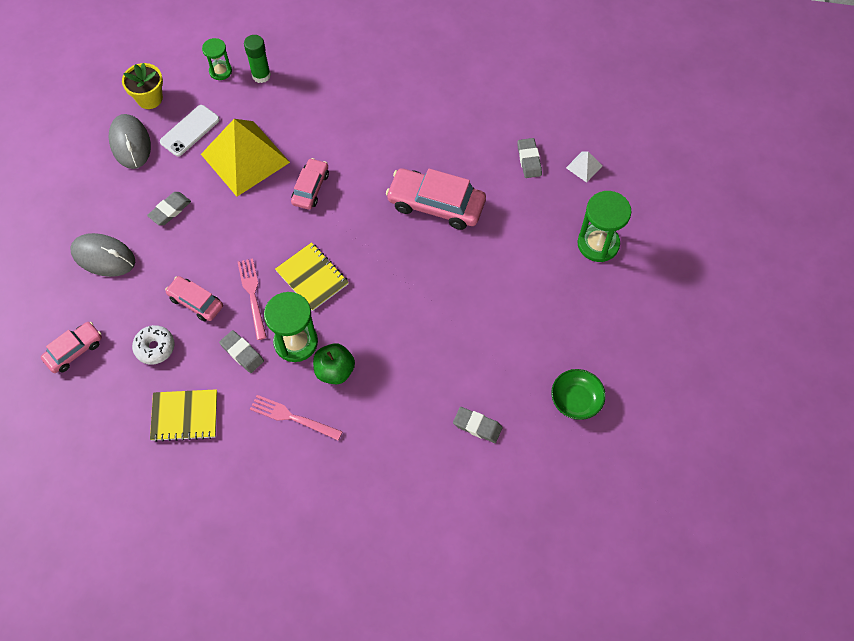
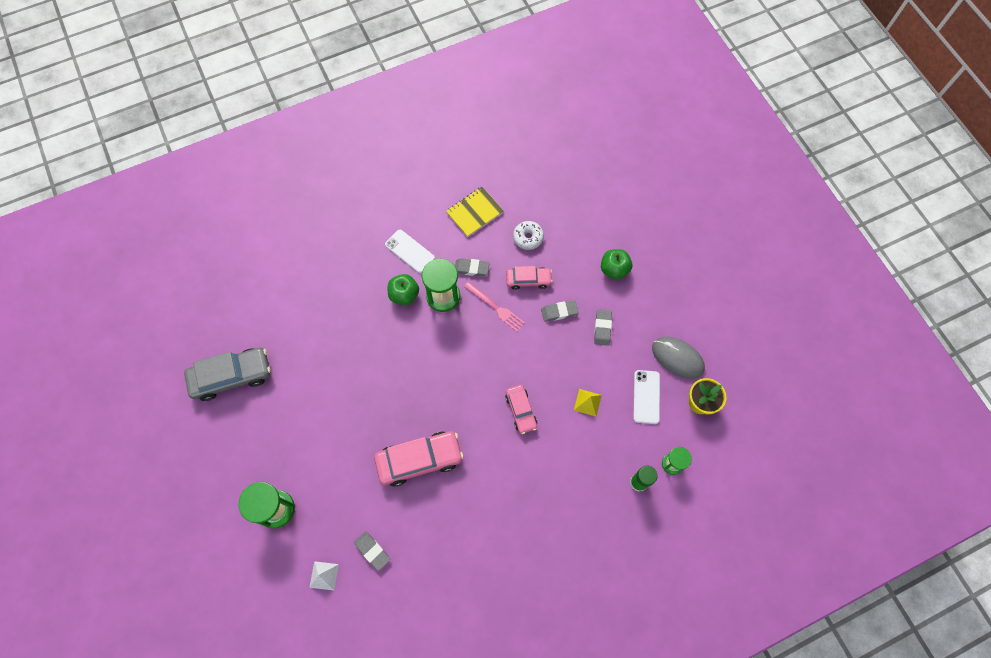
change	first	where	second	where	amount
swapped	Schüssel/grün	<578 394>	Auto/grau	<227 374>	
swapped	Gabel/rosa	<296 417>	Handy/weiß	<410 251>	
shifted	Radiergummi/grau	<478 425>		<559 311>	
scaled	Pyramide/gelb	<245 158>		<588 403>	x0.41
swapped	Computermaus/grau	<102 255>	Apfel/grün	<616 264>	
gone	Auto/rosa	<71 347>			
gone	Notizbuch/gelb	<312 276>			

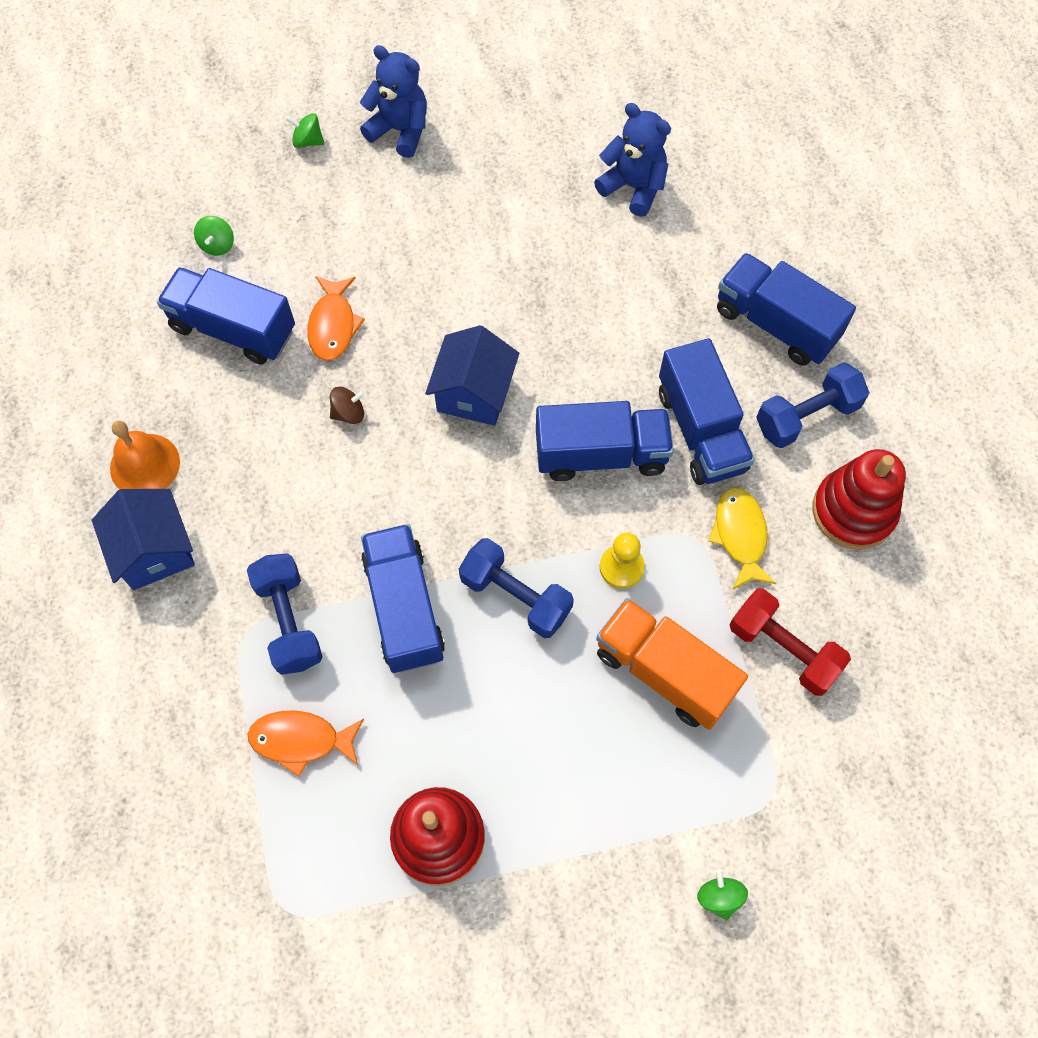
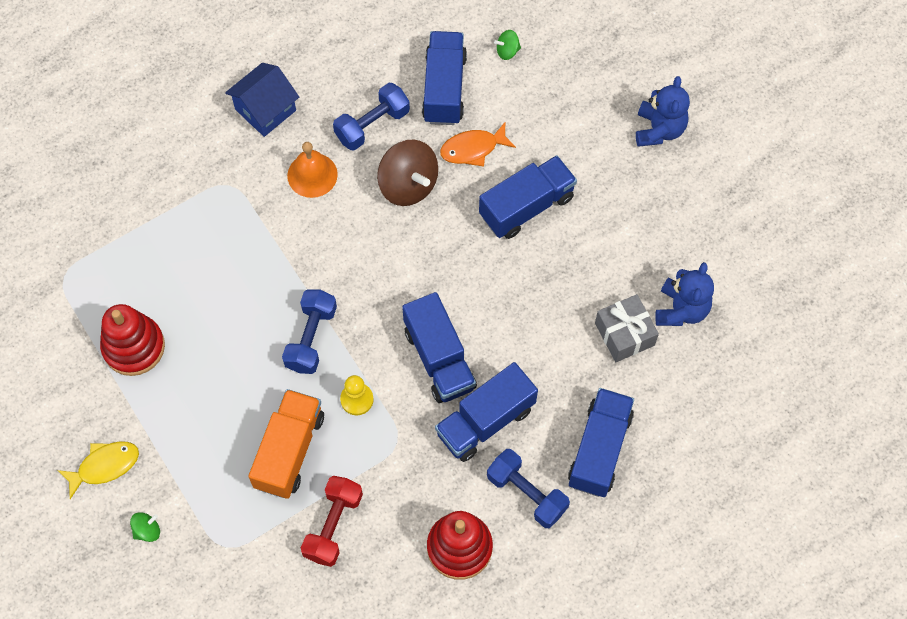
change	first	where	second	where	amount
shifted	Fisch/gelb	<742 539>		<98 470>	
shifted	Glocke/orange	<145 455>		<312 170>	
shifted	Hantel/blau	<284 614>		<371 116>	
scaled	Kreisel/braun	<347 405>		<407 172>	x2.15
shifted	Lastwagen/blau	<403 598>		<528 197>	
new			Geschenk/grau	<627 328>	
gone	Fisch/orange	<306 743>			
gone	Kreisel/grün	<305 130>			
gone	Haus/blau	<472 375>			

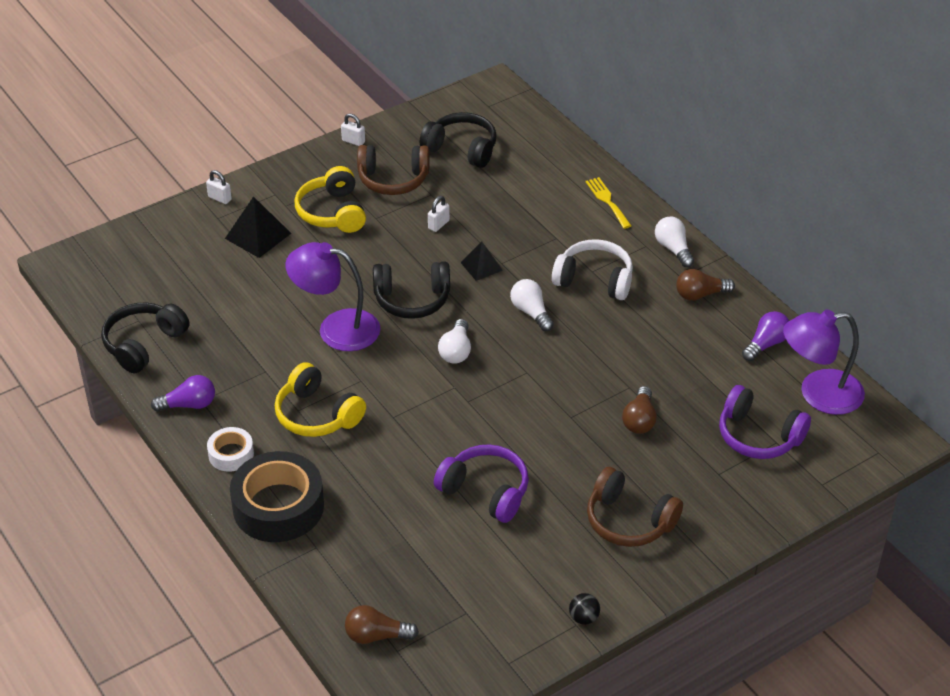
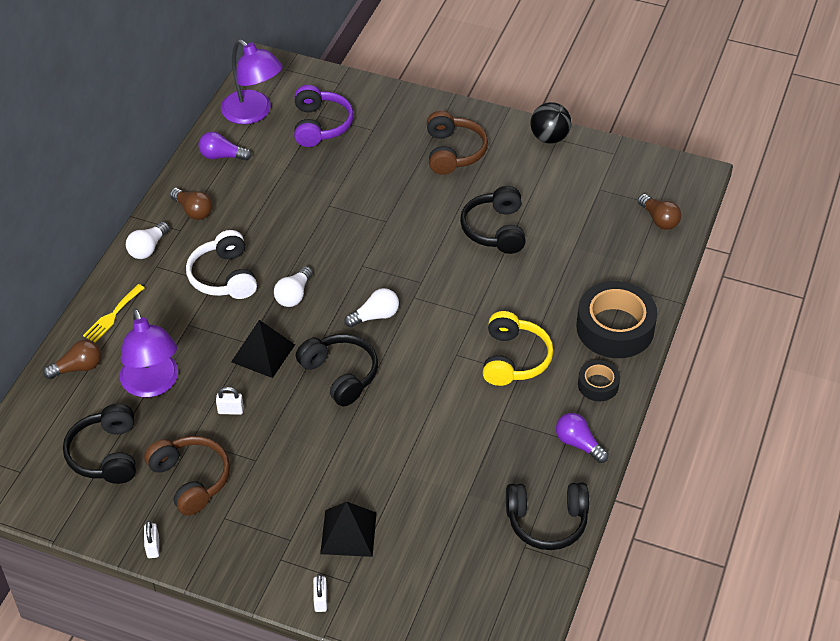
change	first	where	second	where	amount
shifted	Glühbirne/braun	<639 410>		<72 359>	
shifted	Lampe/lila	<332 296>		<149 353>	
scaled	Pyramide/schwarz	<482 261>		<263 349>	x1.54
repainted	Kopfhörer/lila	<481 483>	Kopfhörer/schwarz	<493 220>	
scaled	Ball/schwarz	<584 609>		<550 123>	x1.81
repainted	Klebeband/weiß	<230 449>	Klebeband/schwarz	<599 380>	
gone	Kopfhörer/gelb	<330 199>			

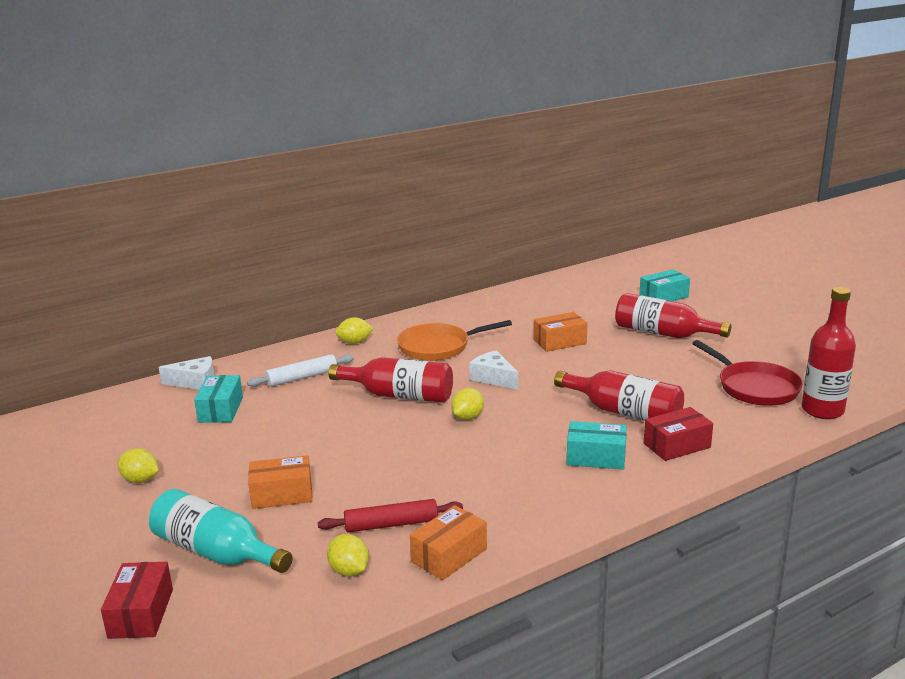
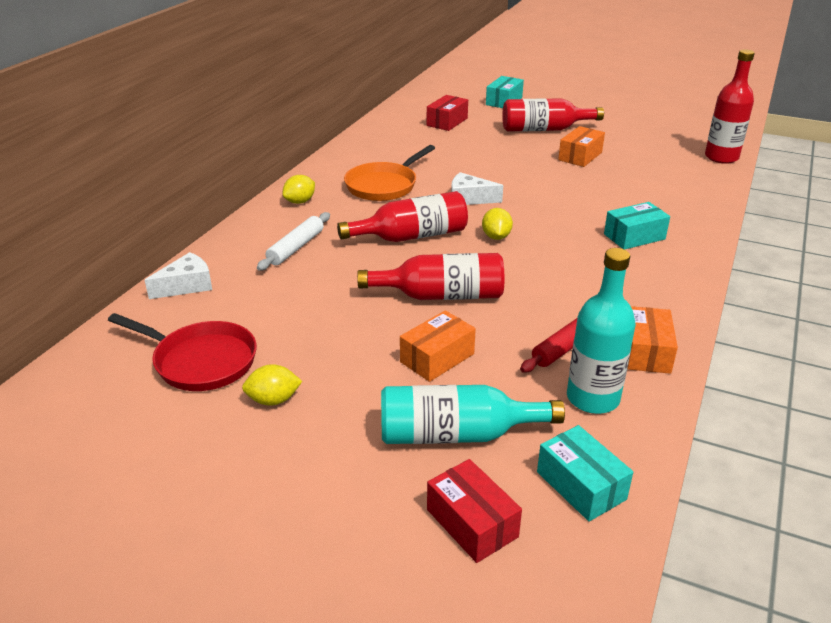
change	first	where	second	where	amount
shifted	Pfanne/rot	<747 373>		<182 352>	
shifted	Flasche/rot	<619 395>		<430 276>	
shifted	Schachtel/rot	<678 434>		<447 113>	
shifted	Schachtel/türkis	<218 399>		<585 473>	
shifted	Schachtel/orange	<560 332>		<581 146>	
swapped	Zitrone/gelb	<348 555>	Flasche/türkis	<601 331>	

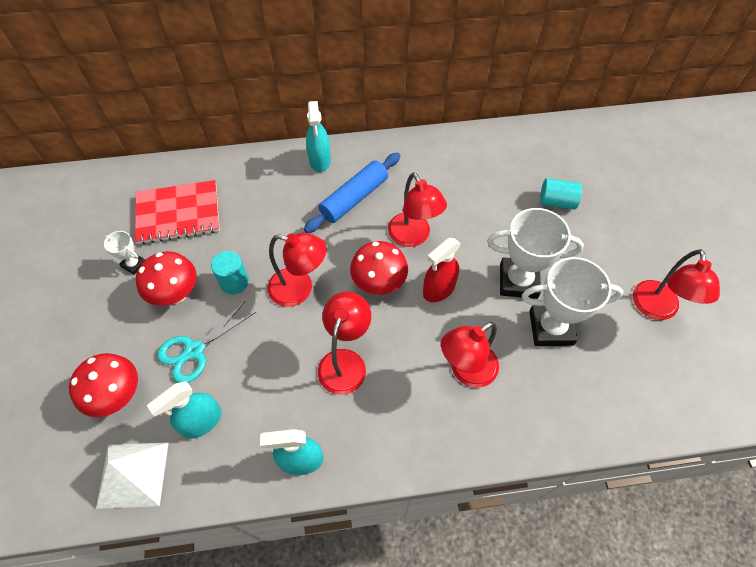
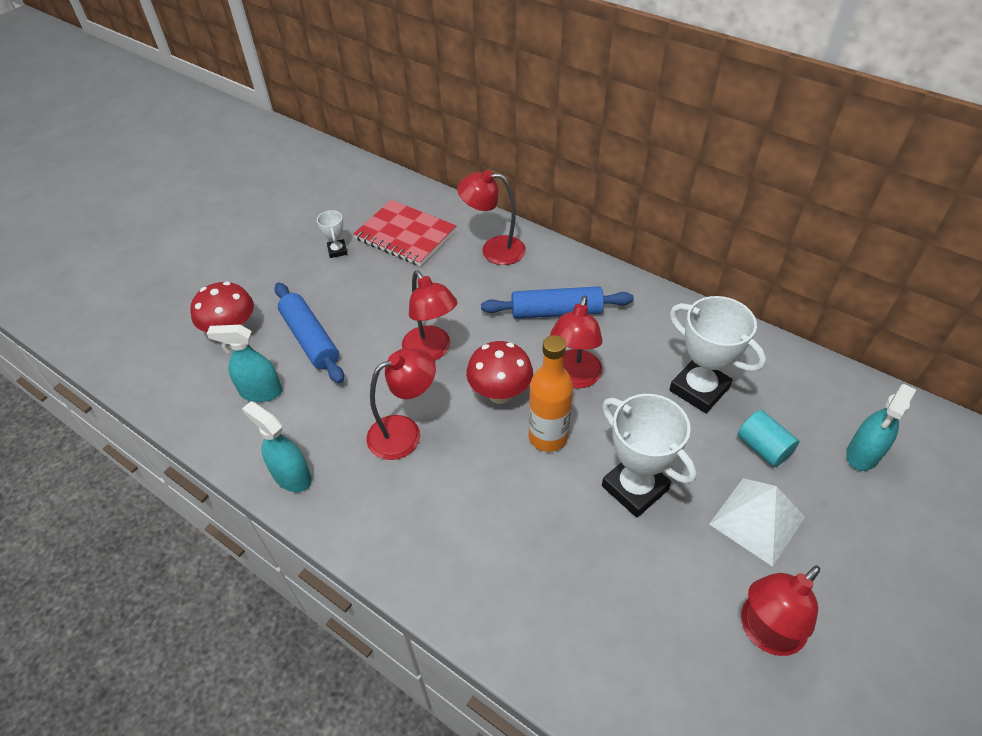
change	first	where	second	where	amount
swapped	Schere/türkis	<206 342>	Nudelholz/blau	<309 333>	
shifted	Lampe/rot	<470 355>		<491 217>	
swapped	Sprühflasche/rot	<442 270>	Flasche/orange	<551 393>	
shifted	Pokal/weiß	<572 301>		<717 354>	
shifted	Pyramide/weiß	<132 475>		<757 522>	
shifted	Sprühflasche/türkis	<318 136>		<881 427>	
gone	Pilz/rot	<166 278>			
gone	Vollzylinder/türkis	<230 272>			

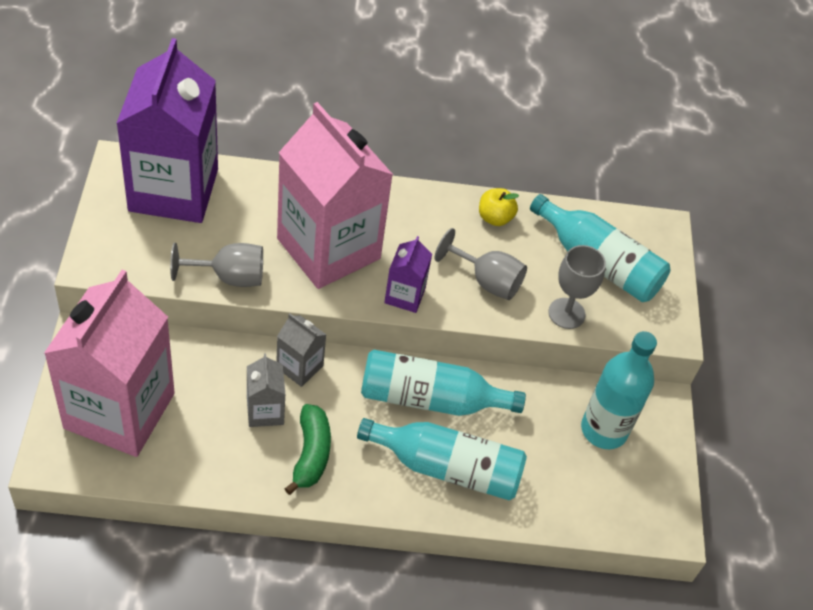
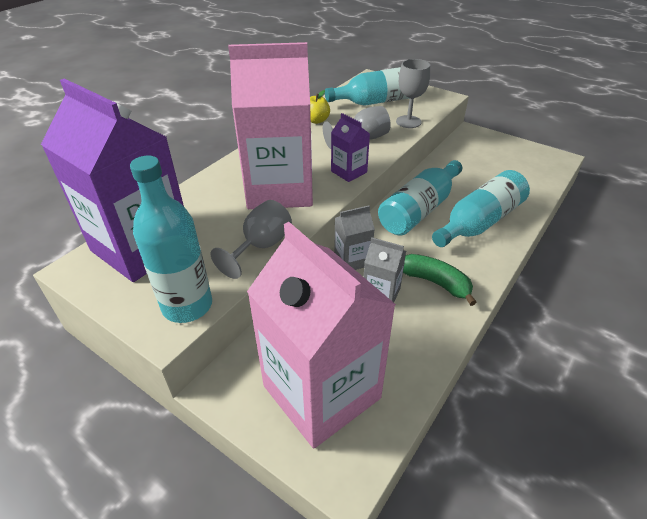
change	first	where	second	where	amount
shifted	Flasche/türkis	<619 390>		<171 239>	

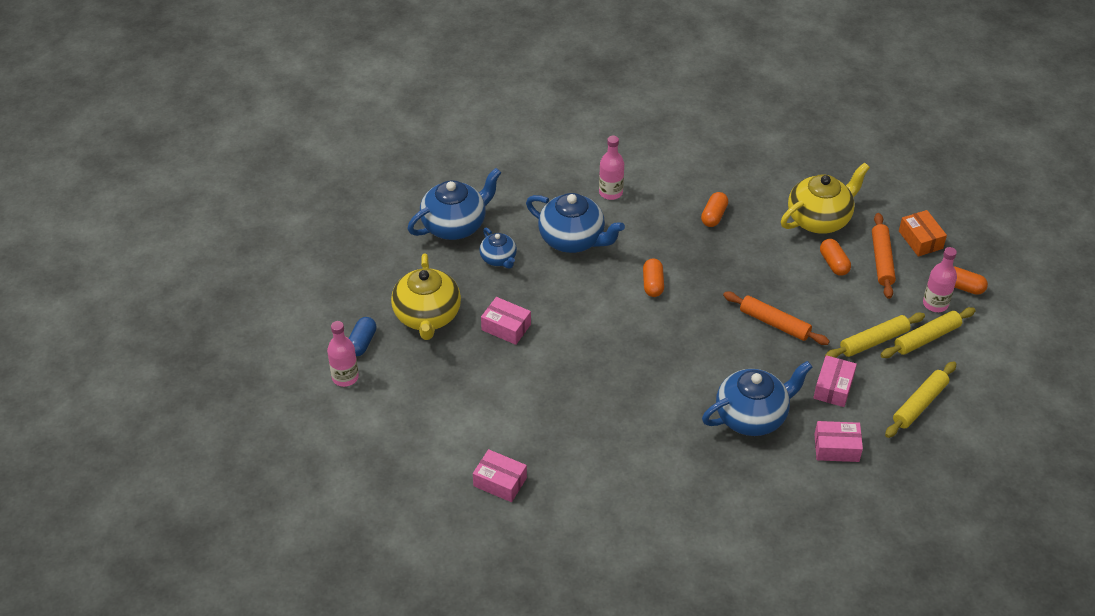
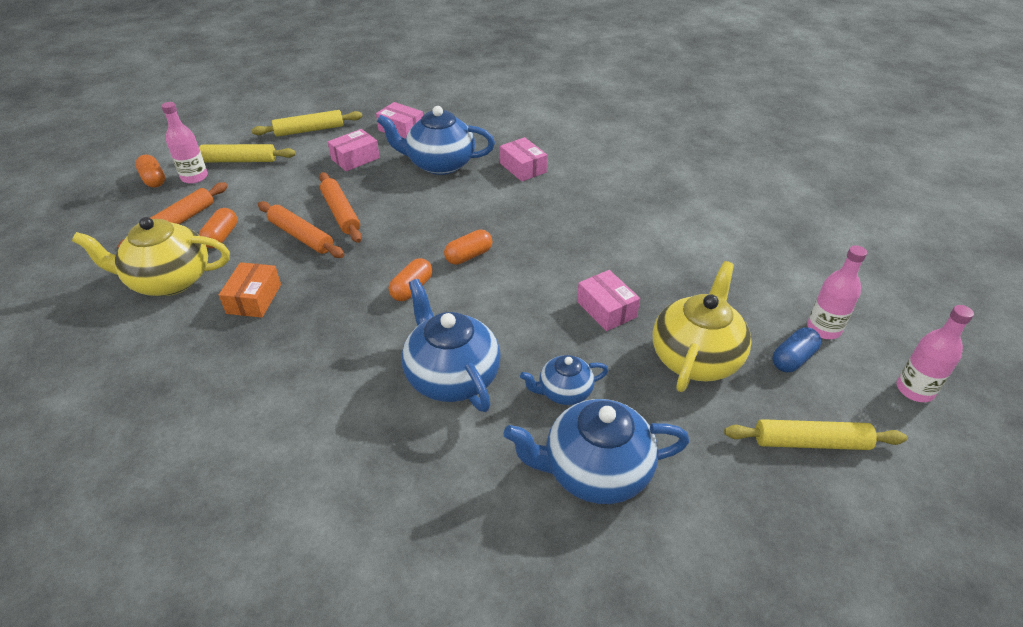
change	first	where	second	where	amount
shifted	Schachtel/orange	<923 233>		<250 290>	
new			Nudelholz/orange	<301 229>	
shifted	Kapsel/orange	<714 209>		<468 247>	
shifted	Schachtel/rosa	<500 475>		<523 159>	
rotated	Teekanne/blau	<498 248>		<564 380>	105 degrees counterclockwise
shifted	Nudelholz/gelb	<875 335>		<815 434>	
shifted	Flasche/rosa	<611 168>		<935 353>	

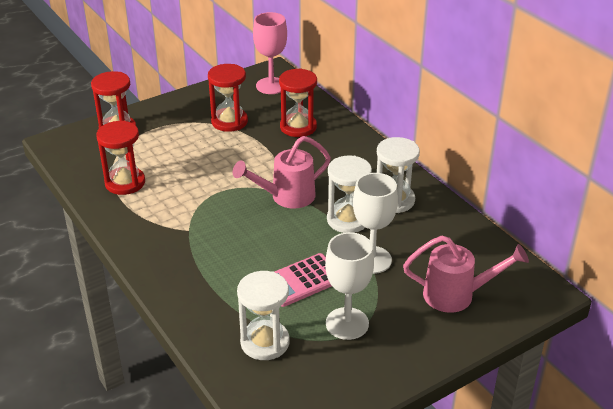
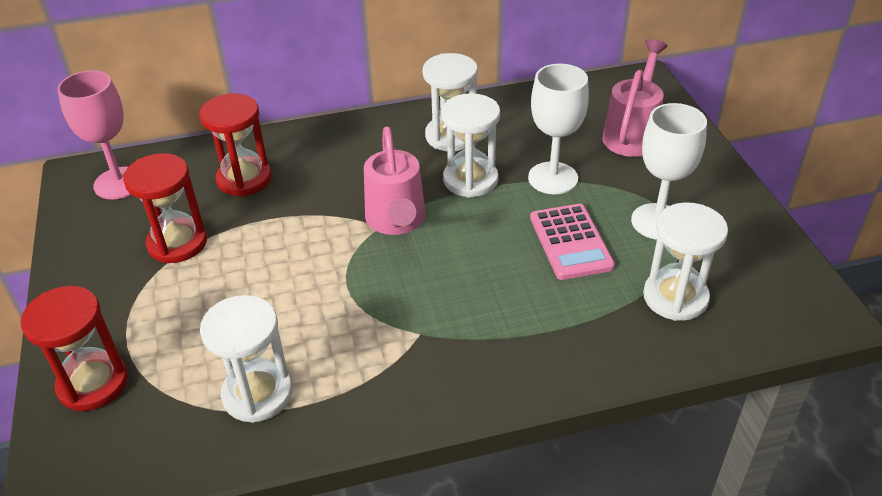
change	first	where	second	where	amount
repainted	Sanduhr/rot	<120 158>	Sanduhr/weiß	<246 359>	

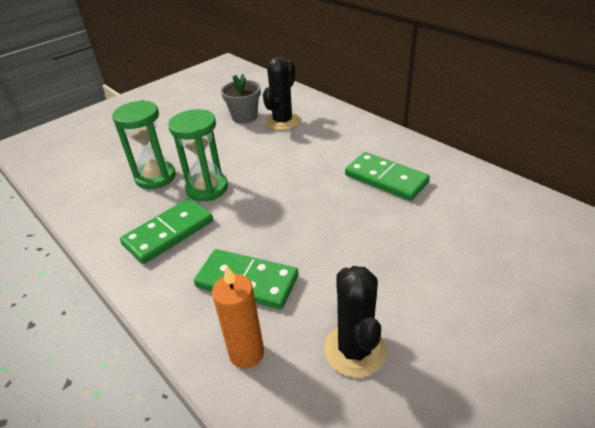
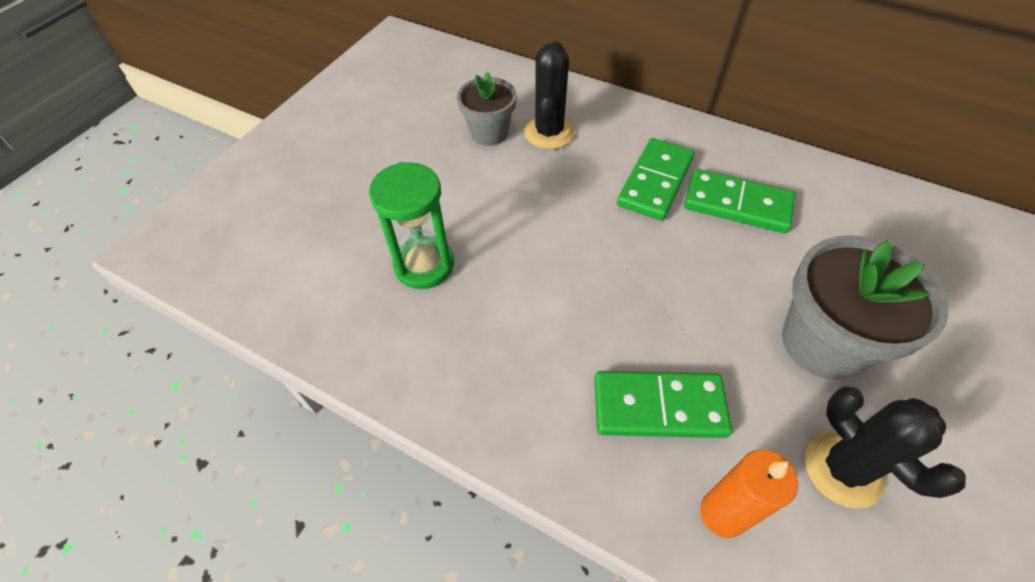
change	first	where	second	where	amount
shifted	Dominostein/grün	<166 231>		<656 179>	
new			Blumentopf/grau	<865 307>	
gone	Sanduhr/grün	<198 155>			

